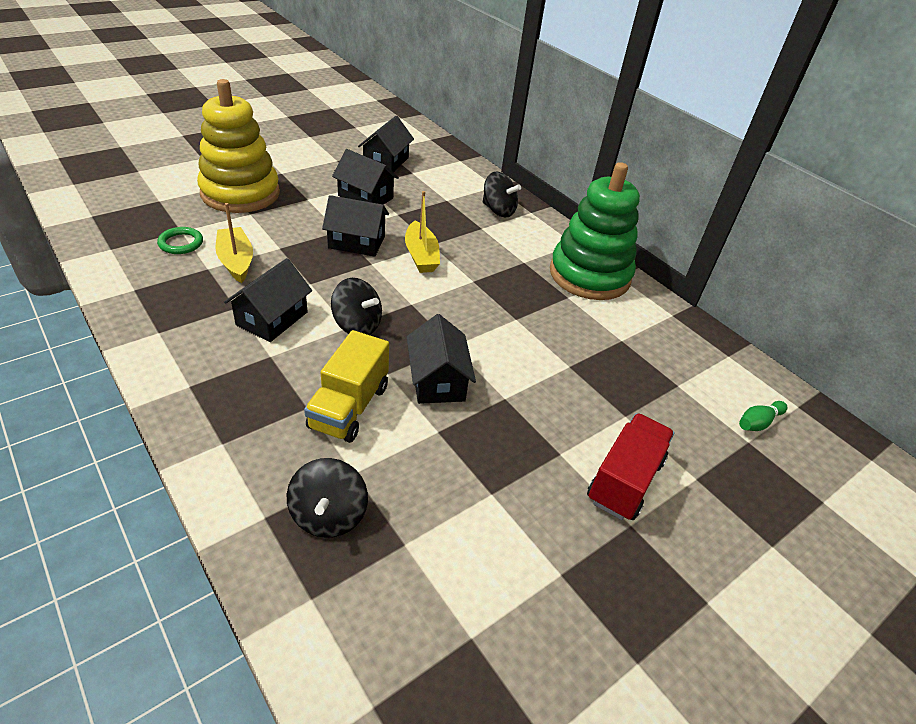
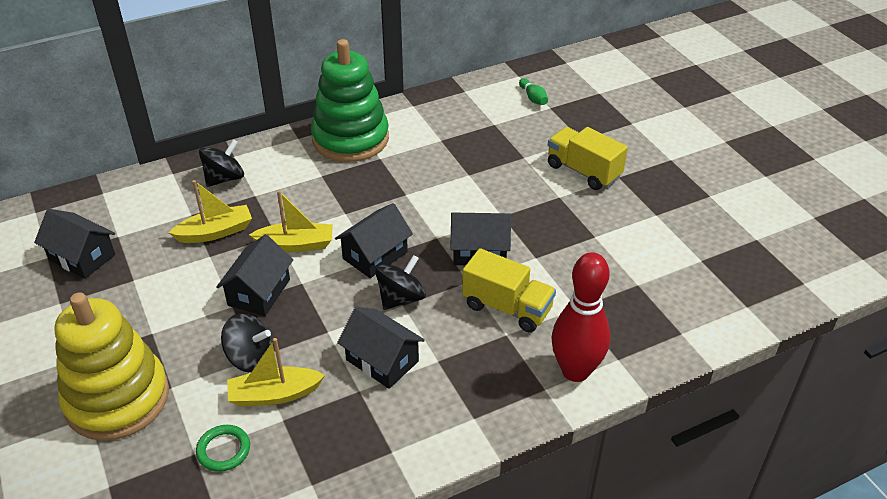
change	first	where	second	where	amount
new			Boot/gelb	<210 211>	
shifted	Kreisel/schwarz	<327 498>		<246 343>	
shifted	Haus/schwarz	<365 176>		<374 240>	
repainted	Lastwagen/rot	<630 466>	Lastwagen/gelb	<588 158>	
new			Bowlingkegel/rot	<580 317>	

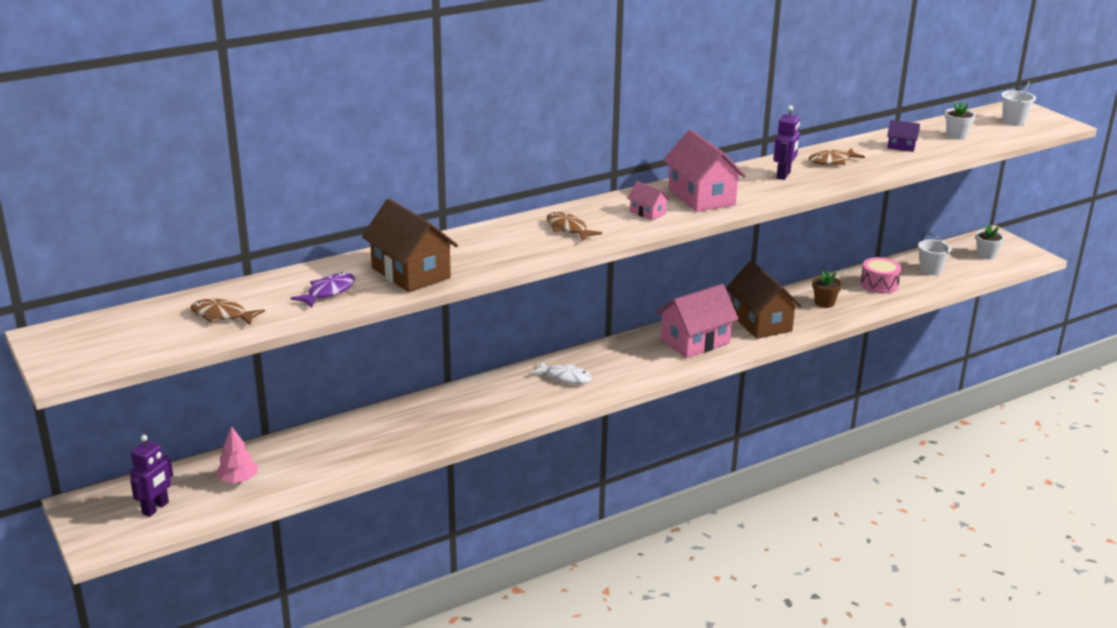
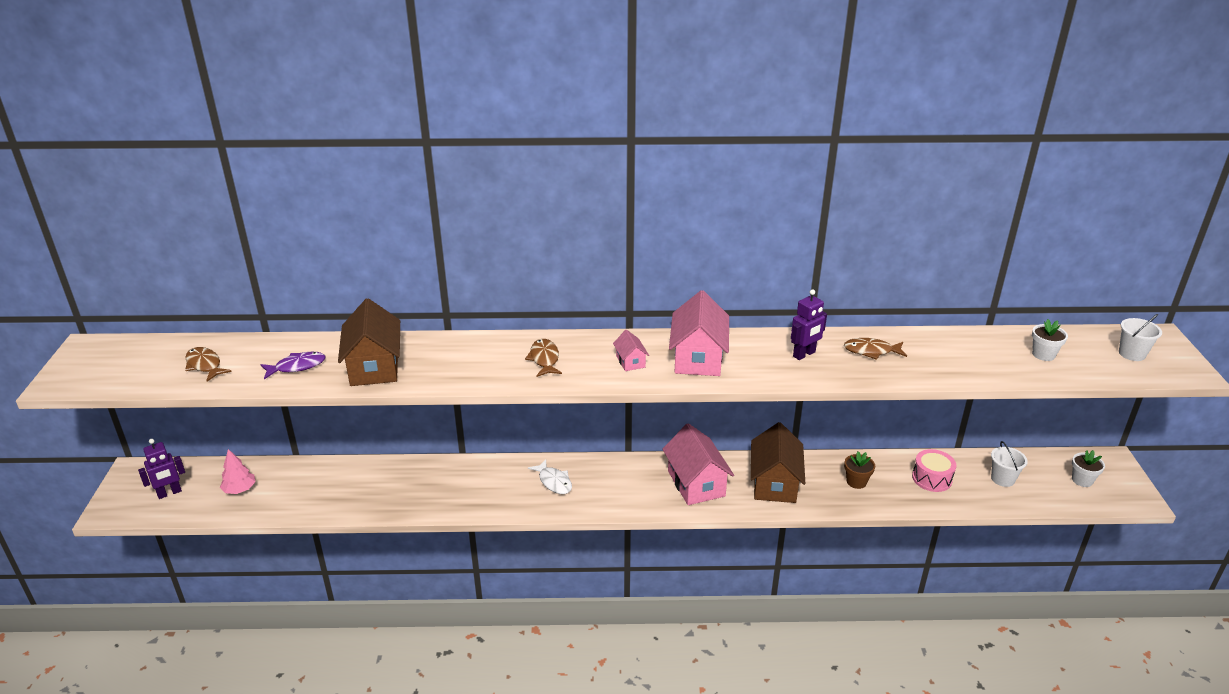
change	first	where	second	where	amount
rotated	Haus/rosa	<697 321>		<698 464>	75 degrees clockwise
gone	Haus/lila	<903 136>			

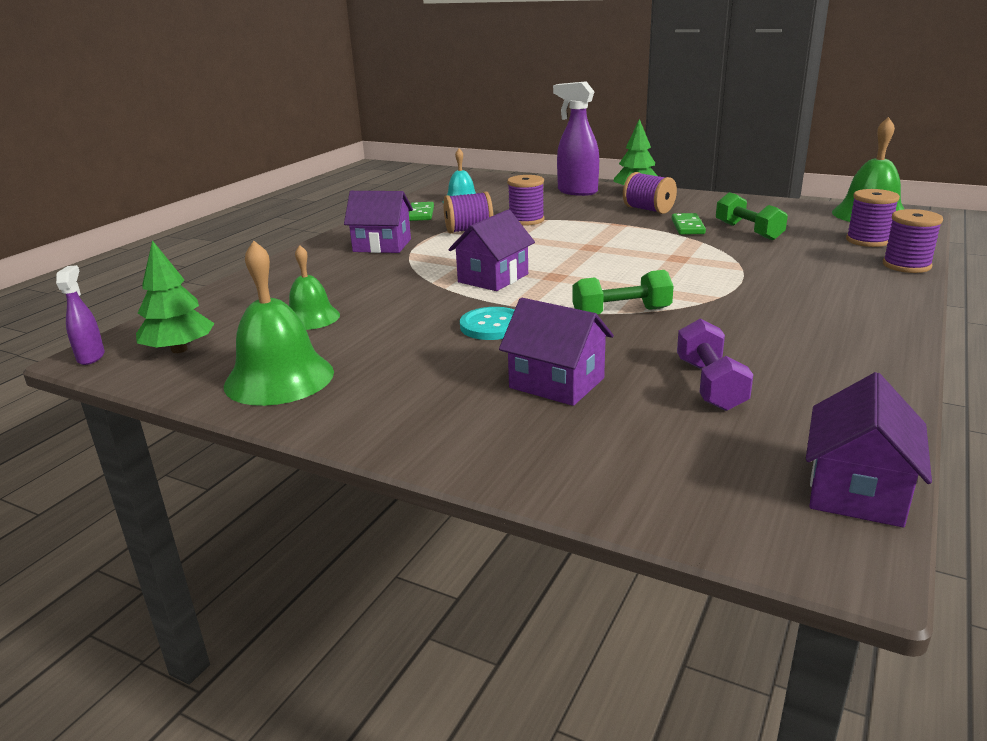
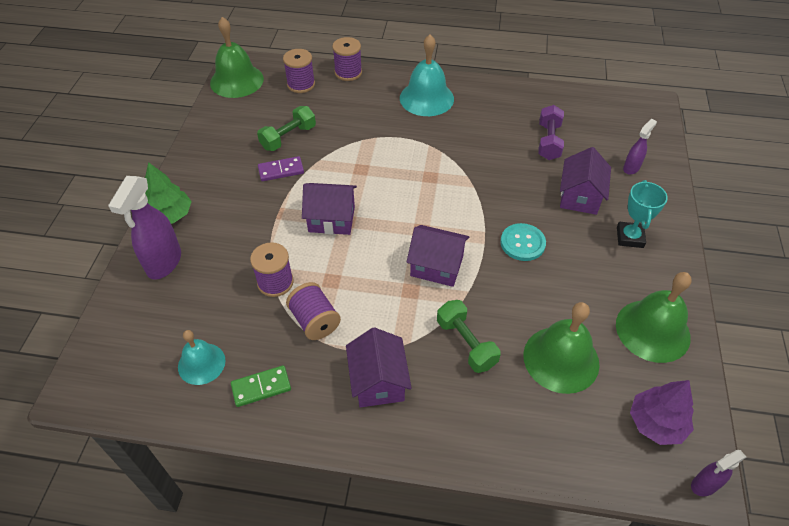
change	first	where	second	where	amount
repainted	Dominostein/grün	<689 224>	Dominostein/lila	<281 168>	
shifted	Haus/lila	<869 449>		<329 209>	
new			Glocke/türkis	<427 75>	
shifted	Hantel/grün	<623 292>		<469 336>	
scaled	Glocke/grün	<314 287>		<561 348>	x1.61
rotated	Hantel/lila	<715 364>		<551 132>	60 degrees counterclockwise
new			Pokal/türkis	<642 214>	
new			Sprühflasche/lila	<640 147>	
repainted	Baum/grün	<175 296>	Baum/lila	<662 412>	
gone	Garnrolle/lila	<650 193>			

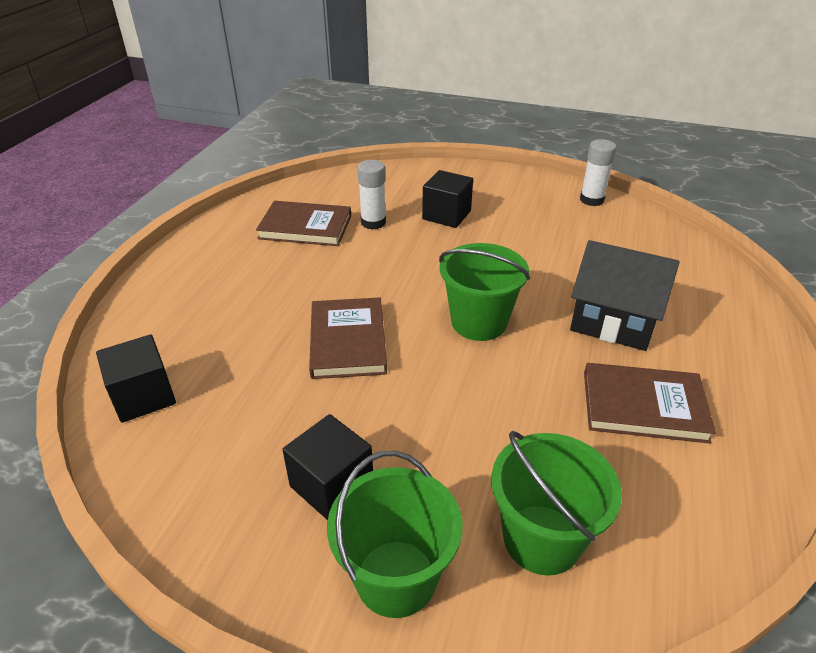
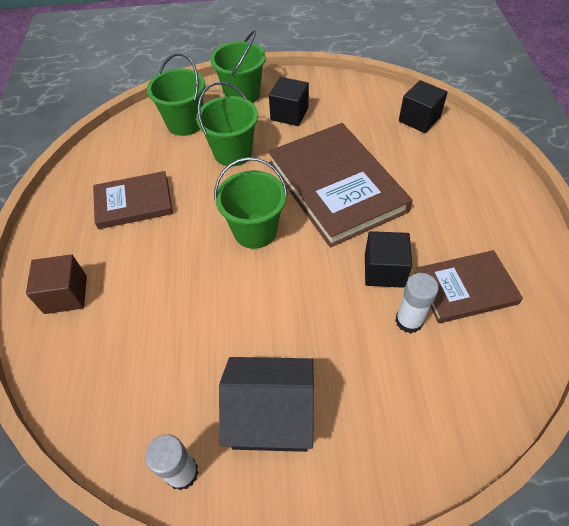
change	first	where	second	where	amount
new			Kubus/braun	<56 284>	
new			Eimer/grün	<227 124>	
shifted	Haus/schwarz	<625 295>		<266 404>	
scaled	Buch/braun	<348 338>		<340 185>	x1.74
shifted	Kubus/schwarz	<447 199>		<388 259>	

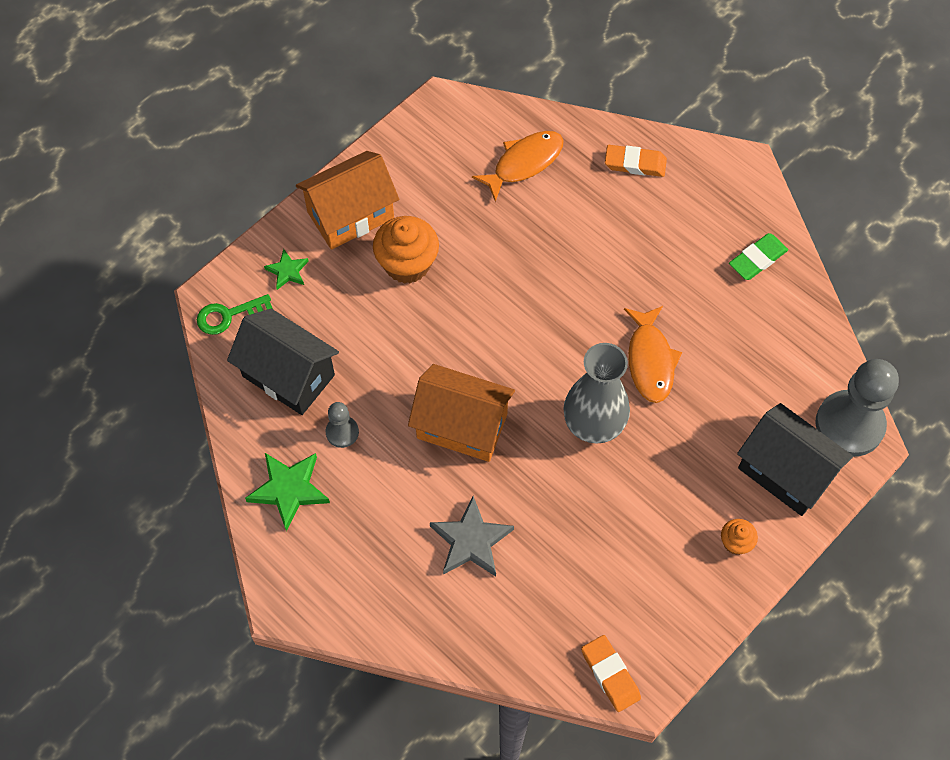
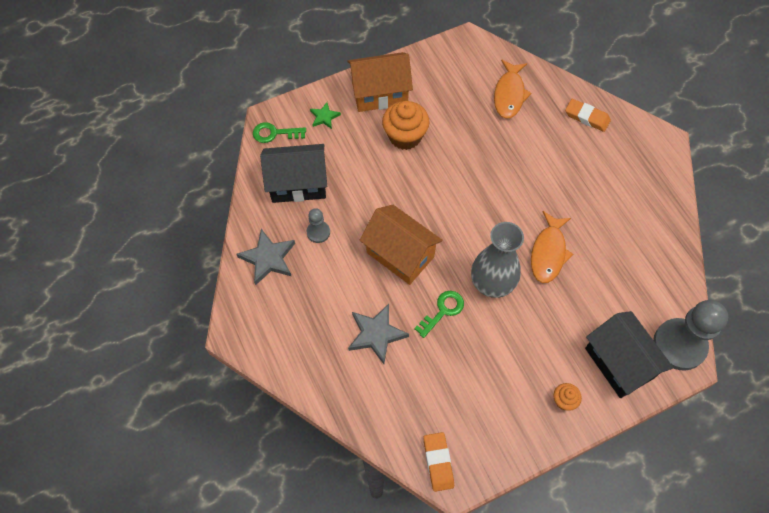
change	first	where	second	where	amount
repainted	Stern/grün	<287 492>	Stern/grau	<266 257>	
rotated	Haus/schwarz	<283 362>		<293 173>	60 degrees counterclockwise
new			Schlüssel/grün	<439 314>	
rotated	Fisch/orange	<518 166>		<513 89>	120 degrees clockwise
gone	Radiergummi/grün	<758 256>			

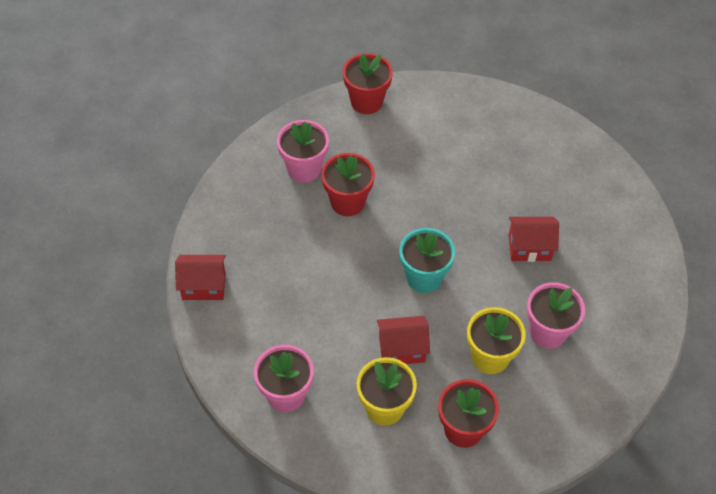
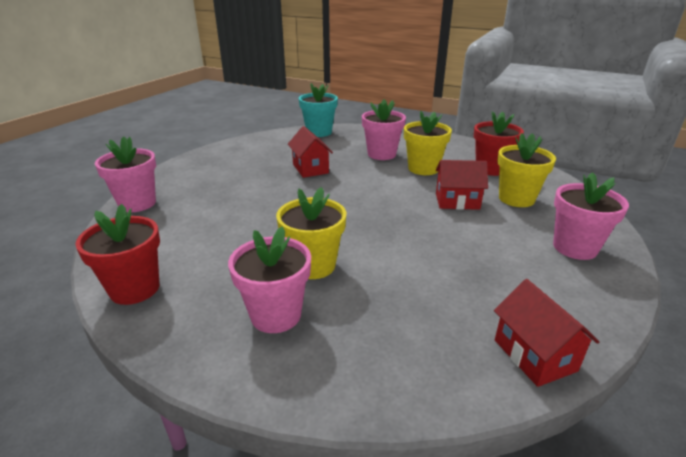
change	first	where	second	where	amount
new			Blumentopf/rosa	<125 174>	
repainted	Blumentopf/rot	<348 184>	Blumentopf/gelb	<311 233>	
shifted	Blumentopf/türkis	<427 260>		<318 110>	
rotated	Haus/rot	<403 340>		<462 185>	60 degrees counterclockwise

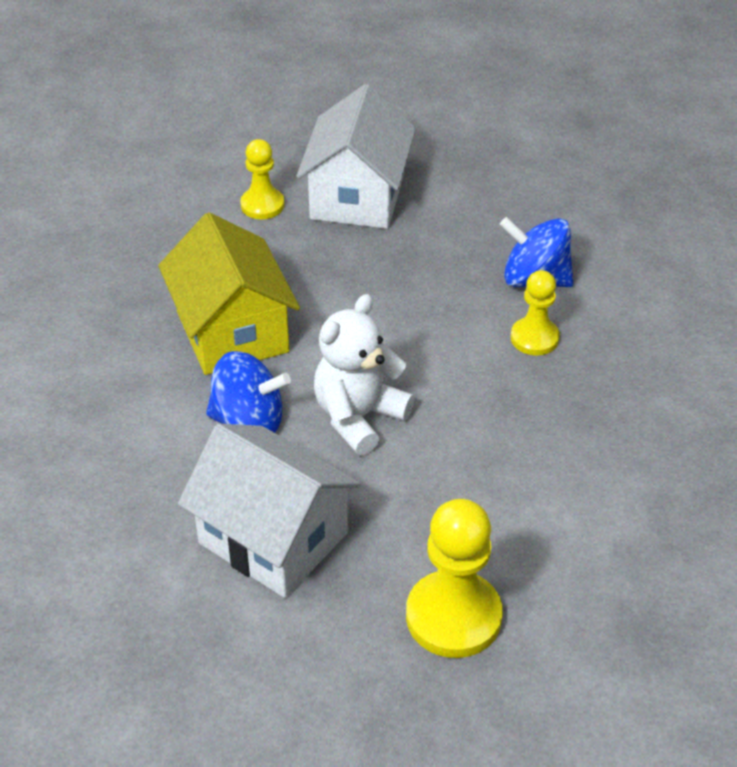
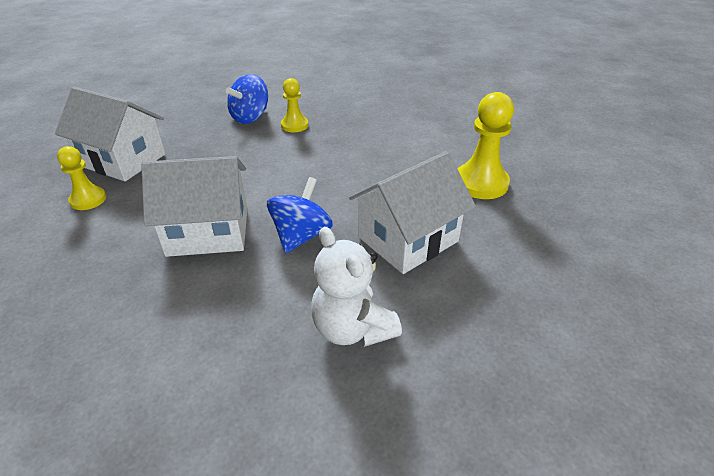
change	first	where	second	where	amount
repainted	Haus/gelb	<229 294>	Haus/weiß	<194 206>	
shifted	Teddybär/weiß	<364 374>		<356 287>	

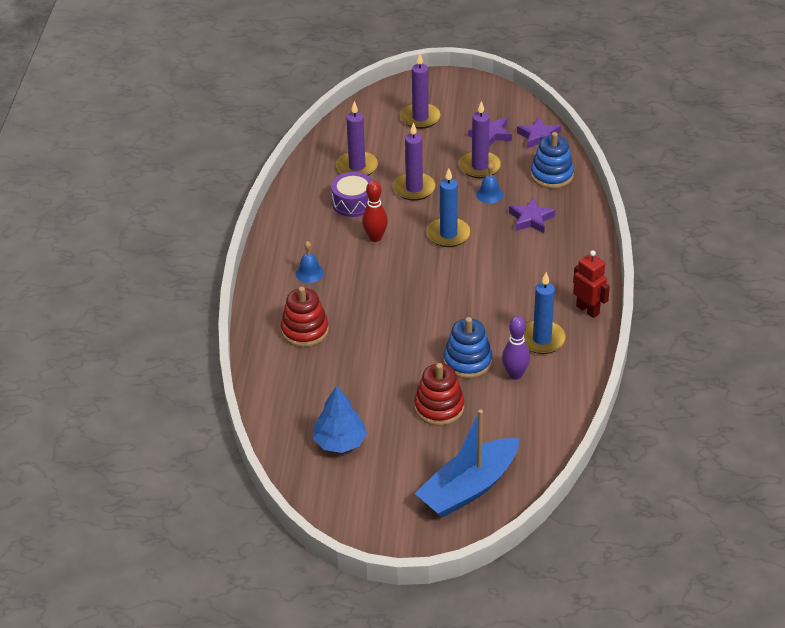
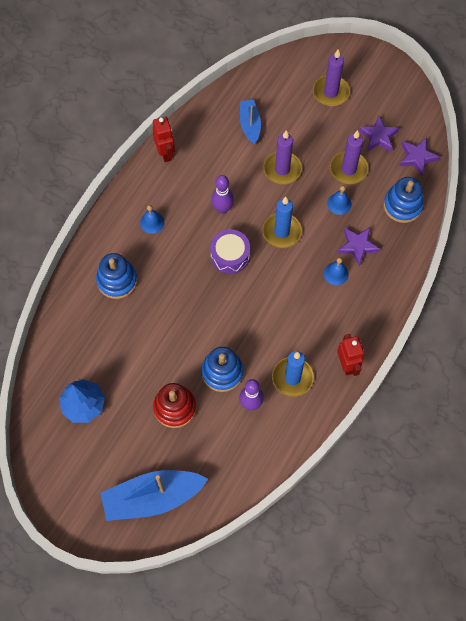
change	first	where	second	where	amount
repainted	Stapelspielzeug/rot	<305 316>	Stapelspielzeug/blau	<116 276>	
new			Roboter/rot	<163 139>	
shifted	Trommel/lila	<352 194>		<230 251>	
repainted	Bowlingkegel/rot	<375 211>	Bowlingkegel/lila	<222 194>	
swapped	Kerze/lila	<357 138>	Boot/blau	<250 122>	
new			Glocke/blau	<336 271>	

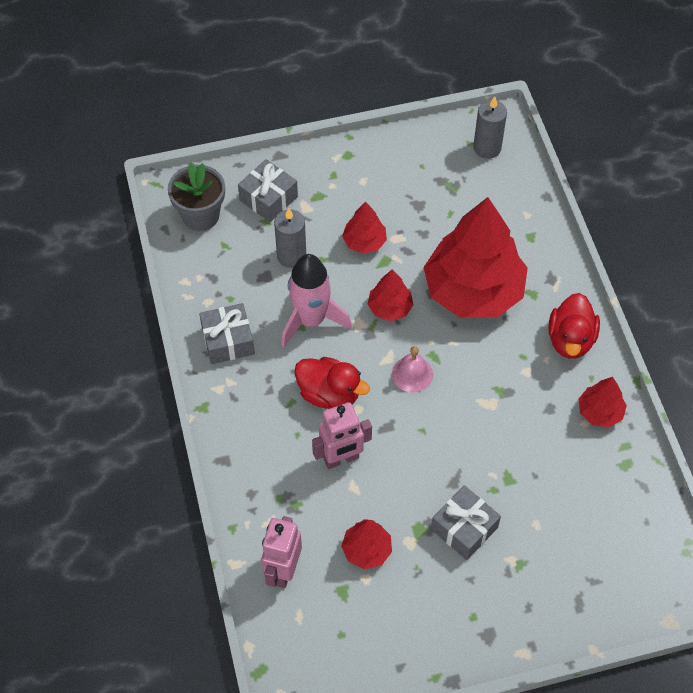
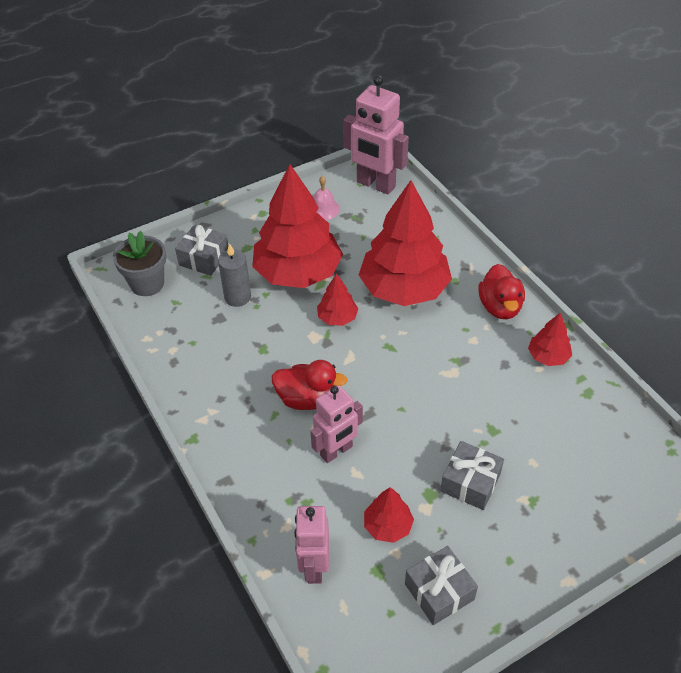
change	first	where	second	where	amount
scaled	Baum/rot	<364 227>		<297 226>	x2.26
shifted	Glocke/rosa	<412 369>		<326 198>	
swapped	Kerze/grau	<490 127>	Roboter/rosa	<376 135>	
shifted	Geschenk/grau	<227 333>		<441 585>	
gone	Rakete/rosa	<316 300>			

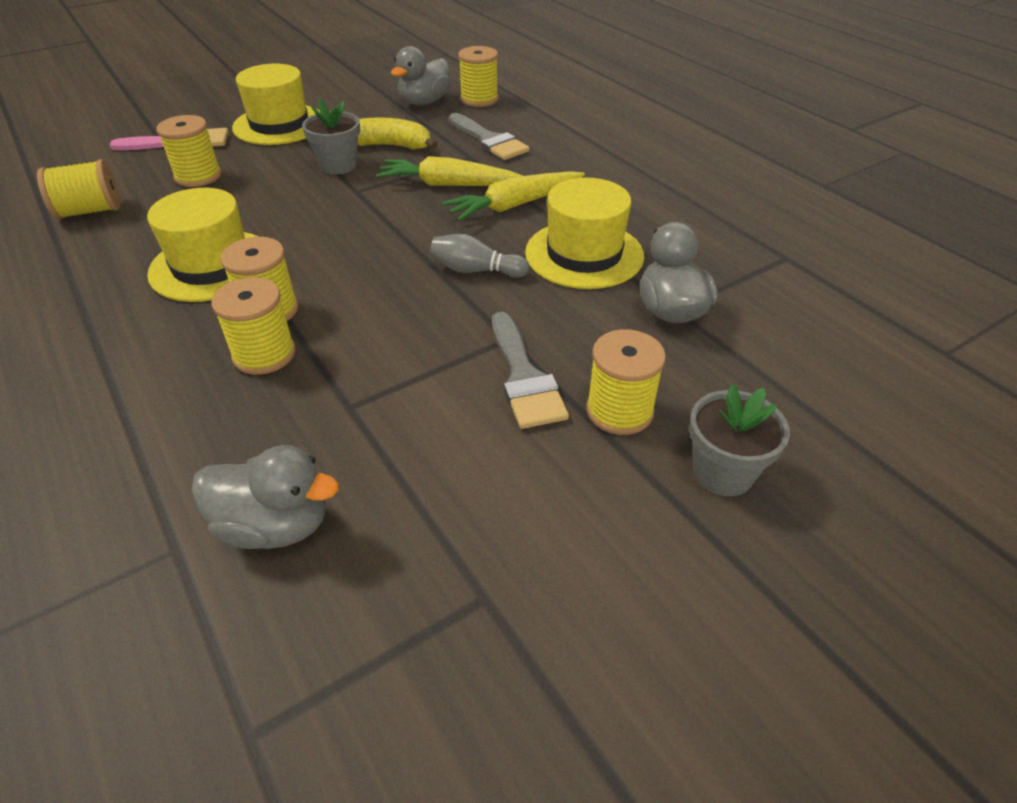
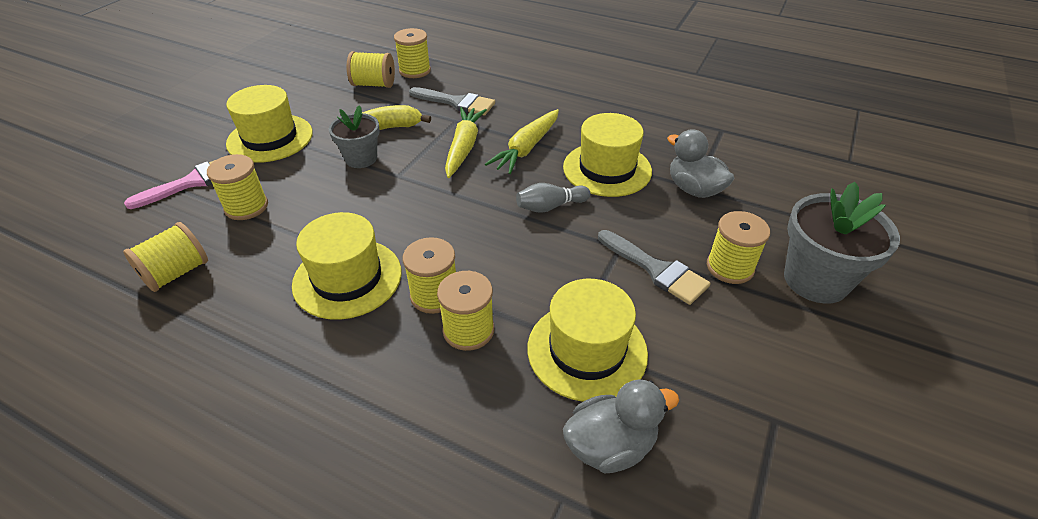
change	first	where	second	where	amount
swapped	Ente/grau	<421 75>	Garnrolle/gelb	<371 69>	
rotated	Karotte/gelb	<449 171>		<466 142>	120 degrees clockwise
new			Hut/gelb	<587 340>	
scaled	Blumentopf/grau	<739 440>		<842 243>	x1.58

